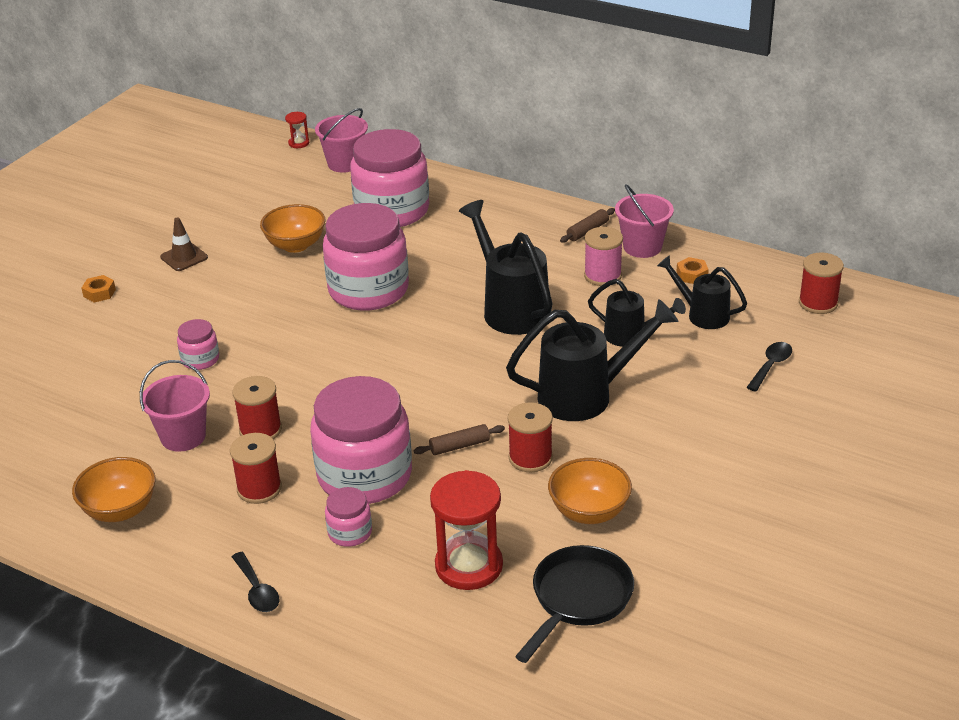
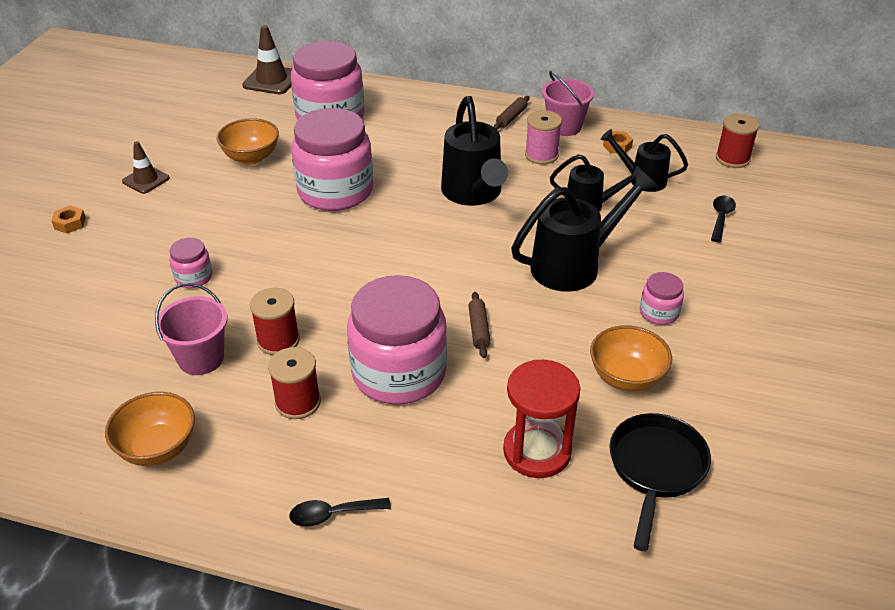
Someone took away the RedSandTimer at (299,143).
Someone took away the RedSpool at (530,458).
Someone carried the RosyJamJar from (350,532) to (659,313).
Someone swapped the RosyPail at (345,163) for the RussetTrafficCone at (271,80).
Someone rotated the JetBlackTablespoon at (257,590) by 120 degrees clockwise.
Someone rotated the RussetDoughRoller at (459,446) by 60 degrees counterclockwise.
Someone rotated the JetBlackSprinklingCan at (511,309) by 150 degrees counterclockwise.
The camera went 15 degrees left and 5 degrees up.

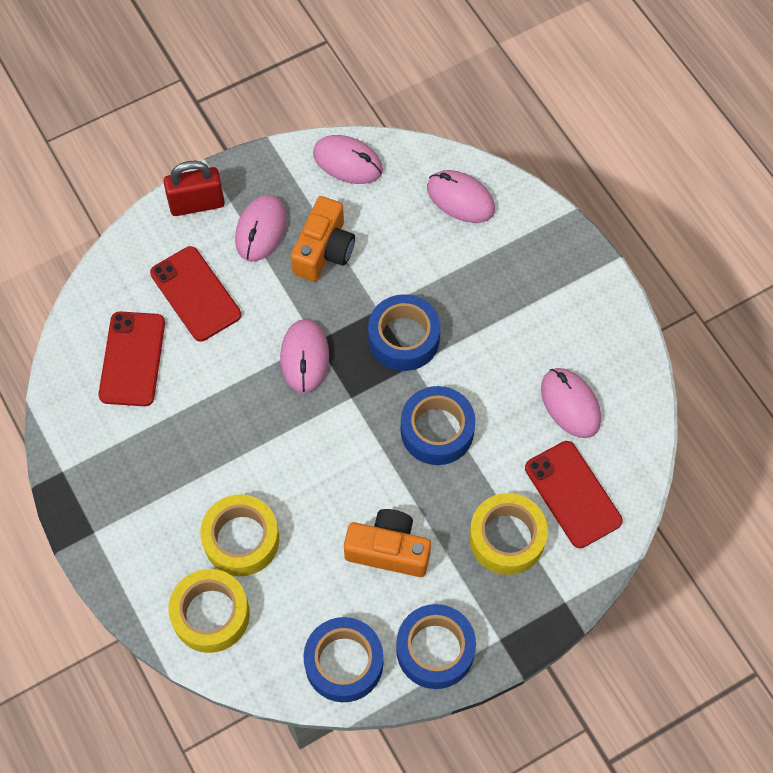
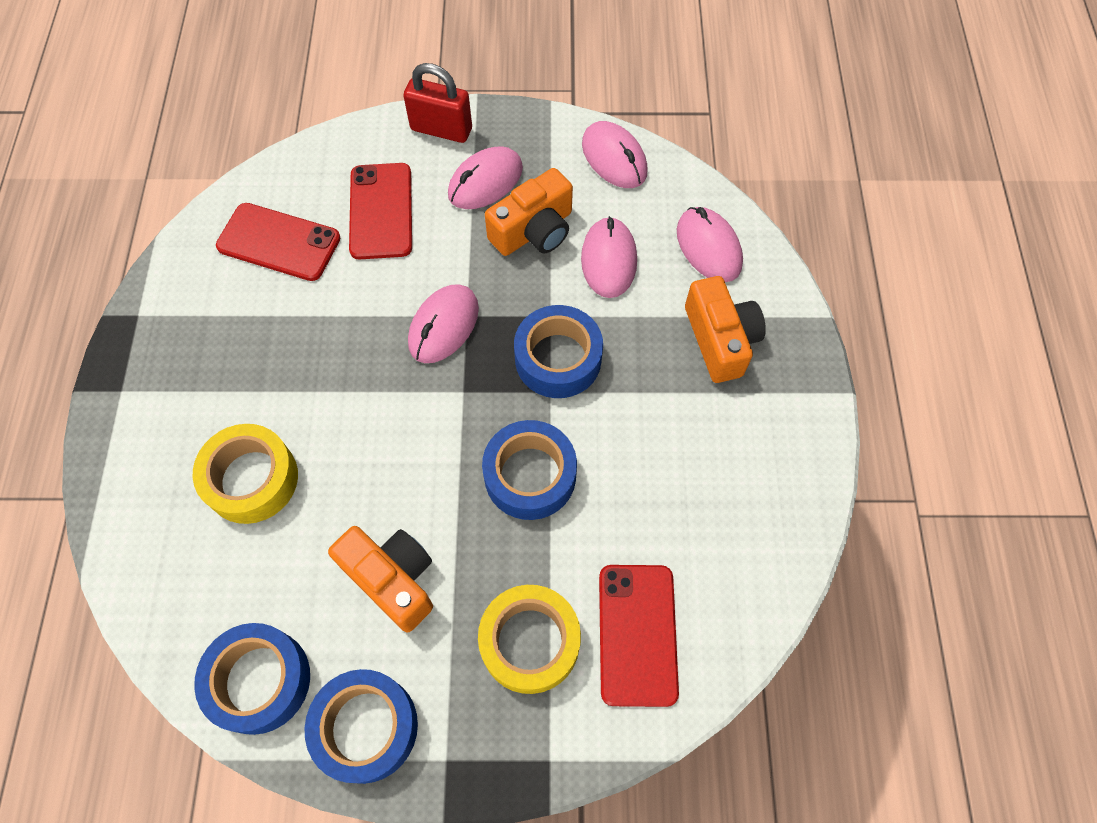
Someone took away the YellowRollOfTape at (211,614).
Someone put down the OrangeCompactCamera at (720,340).
Someone carried the RosyComputerMouse from (570,404) to (608,260).
Someone rotated the RedMobilePhone at (132,359) by 75 degrees clockwise.
The camera went 30 degrees right and 0 degrees up.

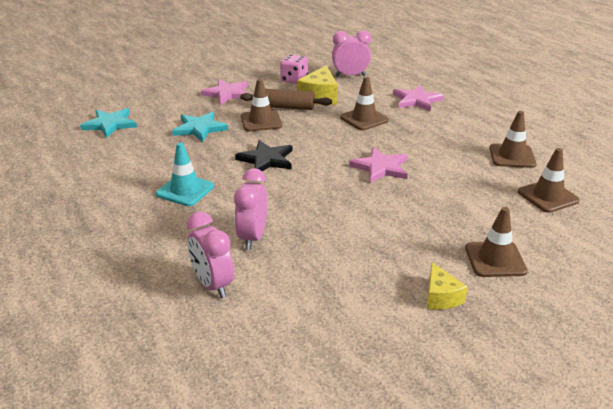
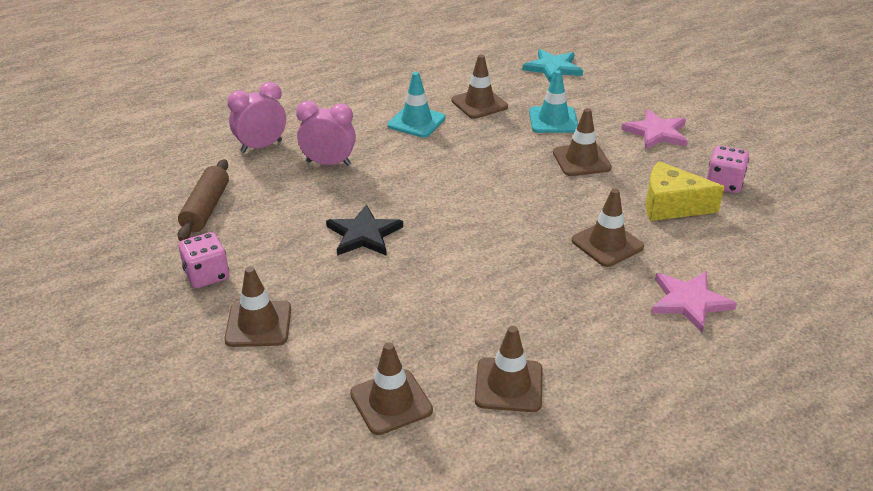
Someone took away the RosyAlarmClock at (350,76).
Someone took away the RosyStarShape at (381,167).
Someone put down the RussetTrafficCone at (479,104).
Someone carried the JetBlackStarShape from (266,160) to (364,234).
Someone carried the RussetDoughRoller from (286,107) to (206,208).
Someone swapped the AquaStarShape at (199,128) for the AquaTrafficCone at (553,120).
Someone swapped the YellowPieceOfCheese at (441,297) for the RosyDice at (207,275).
The camera went 90 degrees right and 5 degrees up.

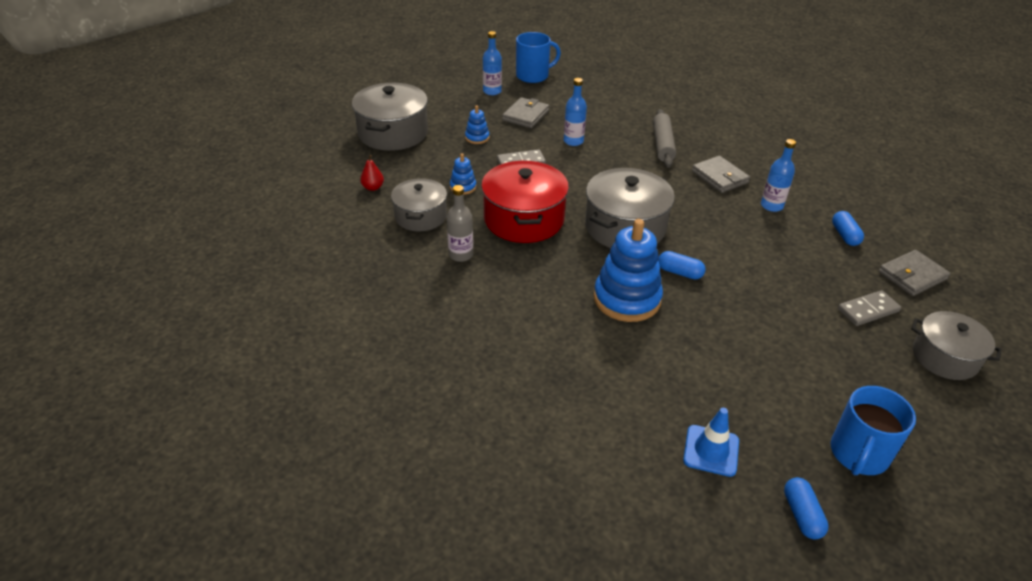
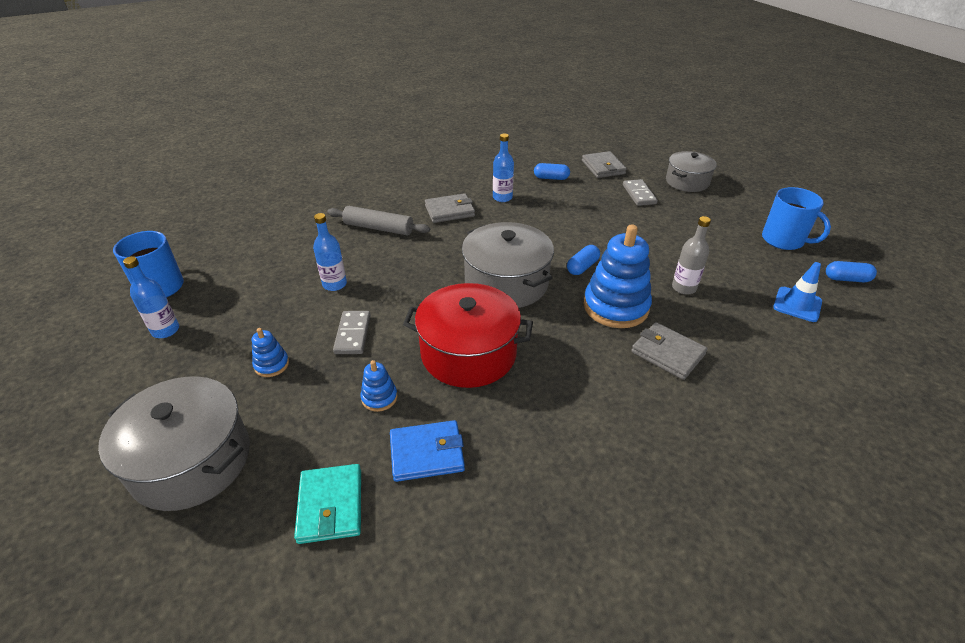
Someone carried the GrayDrinkBottle from (461,255) to (684,288).
Someone carried the GrayBillfold from (525,115) to (667,353).
Someone swapped the RedPear at (373,187) for the AquaBillfold at (330,505).
Someone swapped the GrayStockpot at (420,216) for the BlueBillfold at (427,453).
The camera went 75 degrees left and 0 degrees up.

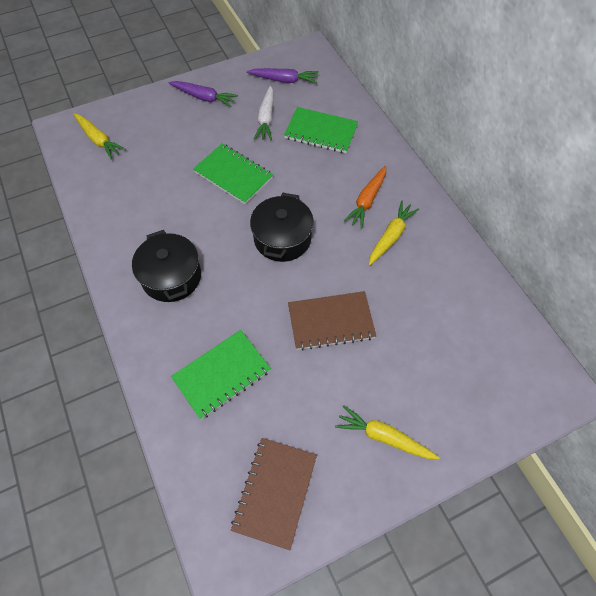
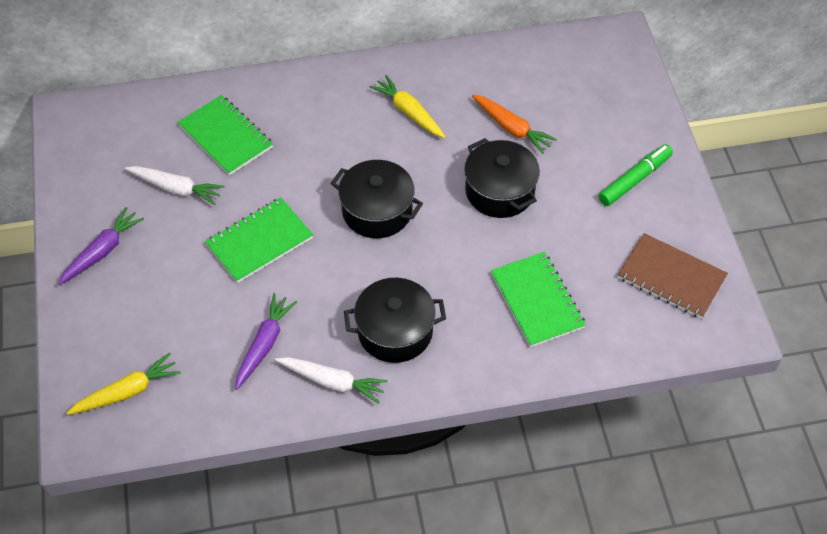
Someone put down the WhiteToyCarrot at (332,382).
Someone carried the VioletToyCarrot from (284,80) to (264,344).
Someone carried the OrangeToyCarrot from (367,200) to (511,128).
Someone swapped the RussetNotepad at (331,321) for the JetBlackStockpot at (499,191).
Someone swapped the YellowToyCarrot at (384,437) for the LeafGreenFeltPen at (635,180).
Someone rotated the LeafGreenNotepad at (321,132) by 75 degrees counterclockwise.
The camera went 75 degrees left and 5 degrees down.

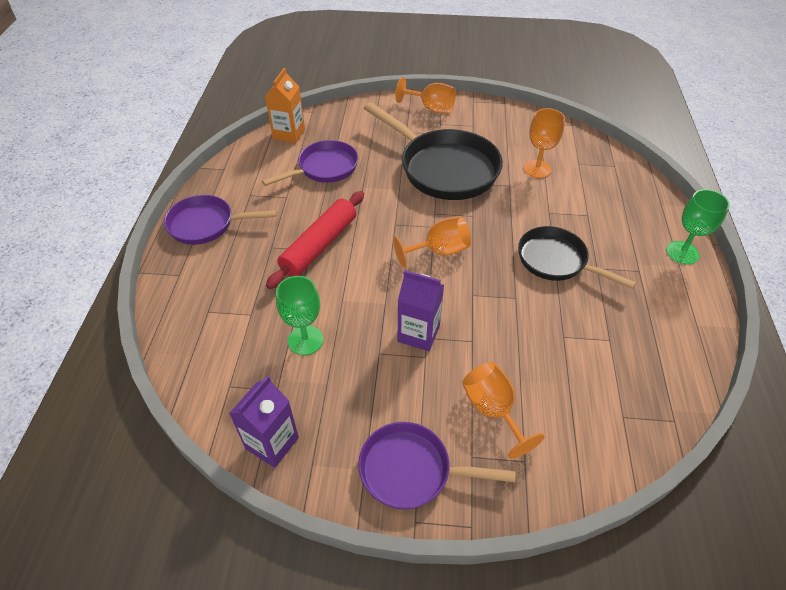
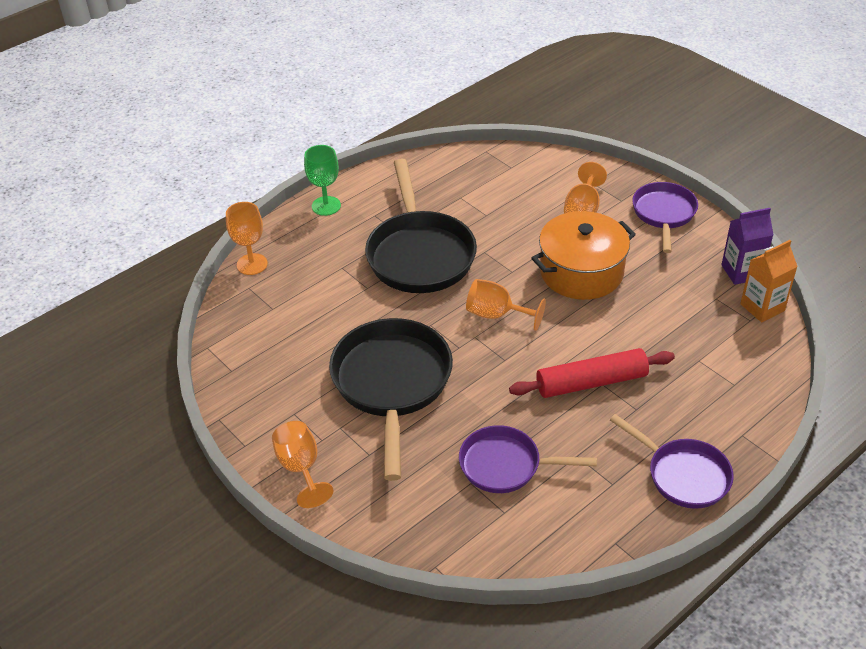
Someone took away the LeafGreenChalice at (305,340).
Someone carried the OrangeMilkCarton from (289,134) to (762,307).
Someone carried the OrangeChalice from (537,169) to (252,264).
Someone swapped the VioletMilkCarton at (418,333) for the OrangeStockpot at (581,272).
Someone rotated the VioletSkillet at (411,470) by 135 degrees counterclockwise.
Someone scaled the JetBlackSkillet at (556,261) by 1.64.
The camera went 135 degrees left and 5 degrees down.

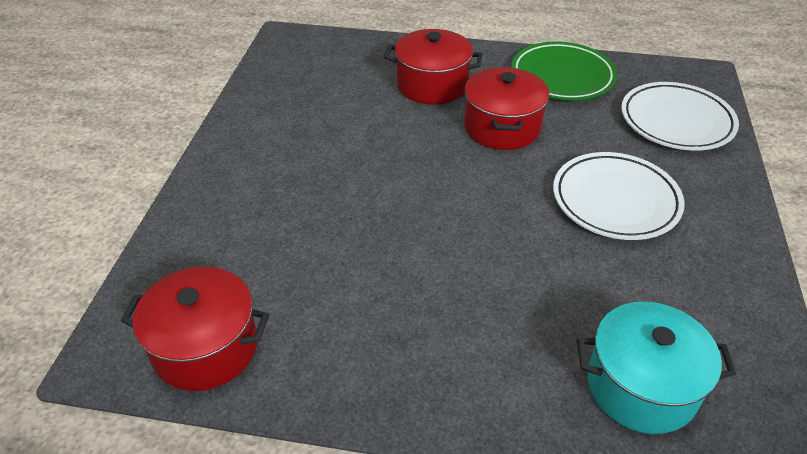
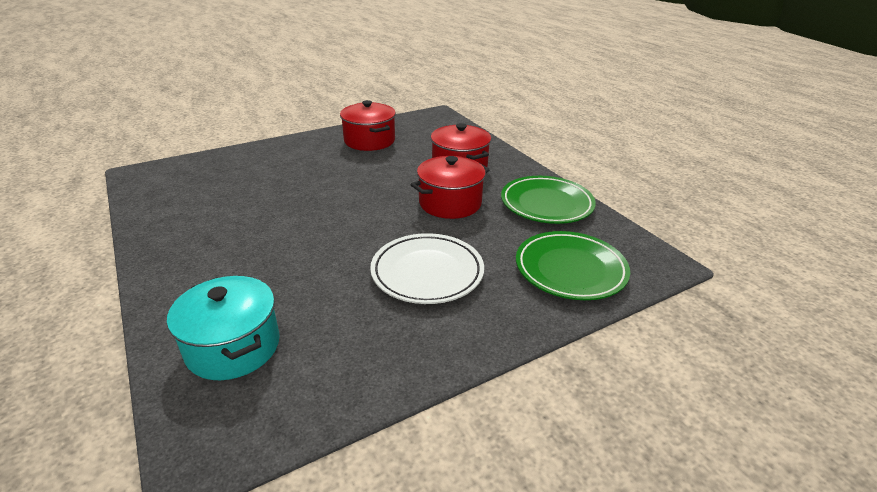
Someone carried the RedStockpot from (205,348) to (369,141).
Someone repainted the WhitePlate at (676,121), which became the LeafGreenPlate at (570,270).
The camera went 50 degrees right and 10 degrees down.

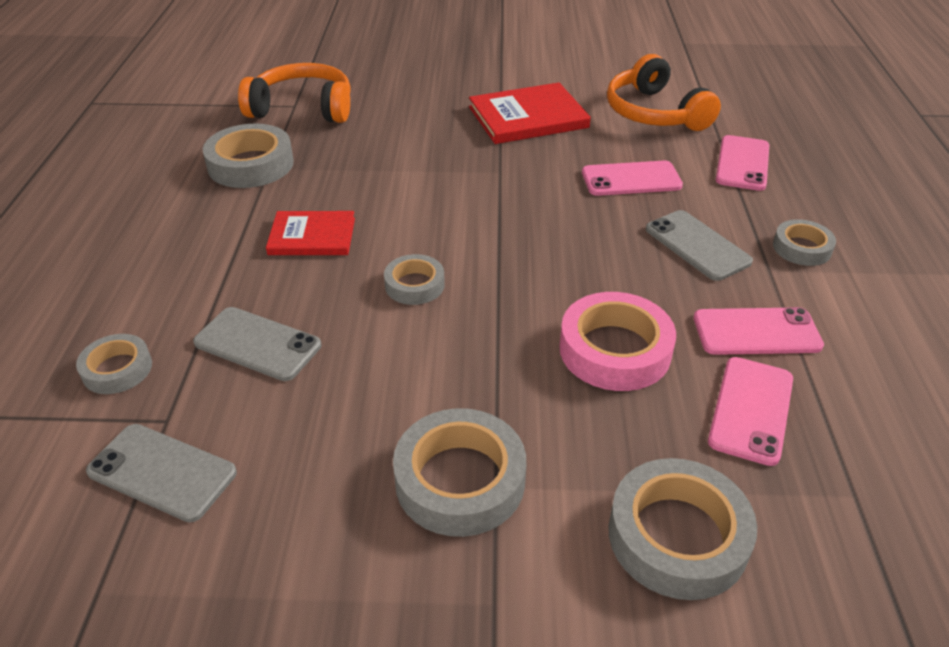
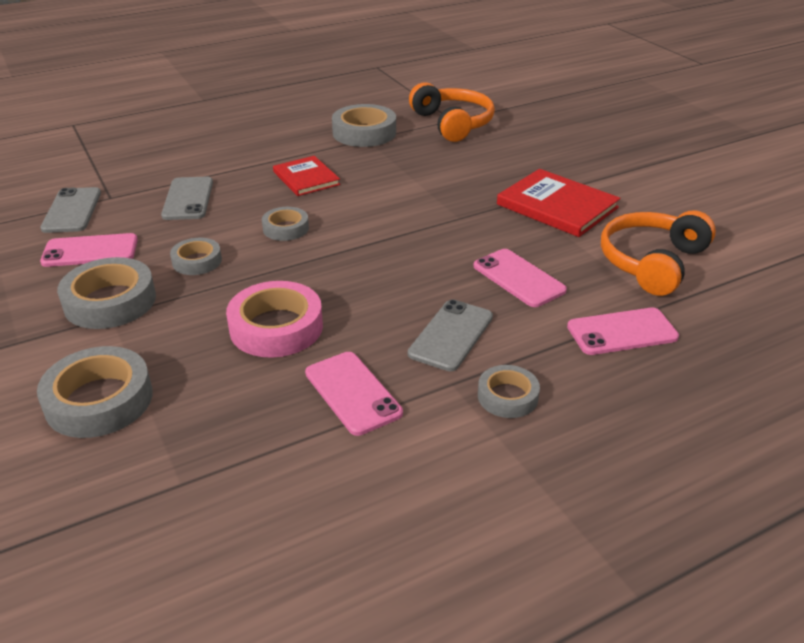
Someone carried the GrayRollOfTape from (117,369) to (197,261).
Someone carried the RosyMobilePhone from (751,410) to (90,251).
The camera went 60 degrees right and 5 degrees down.

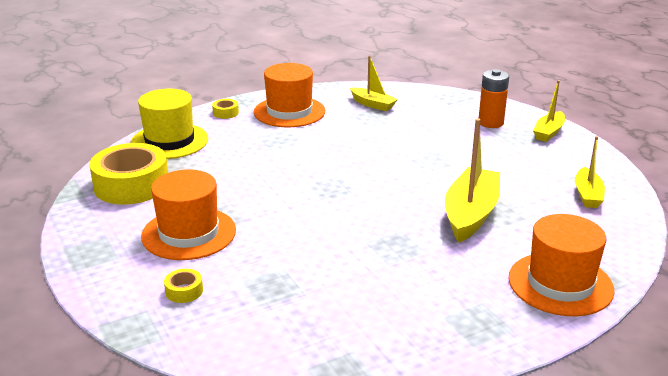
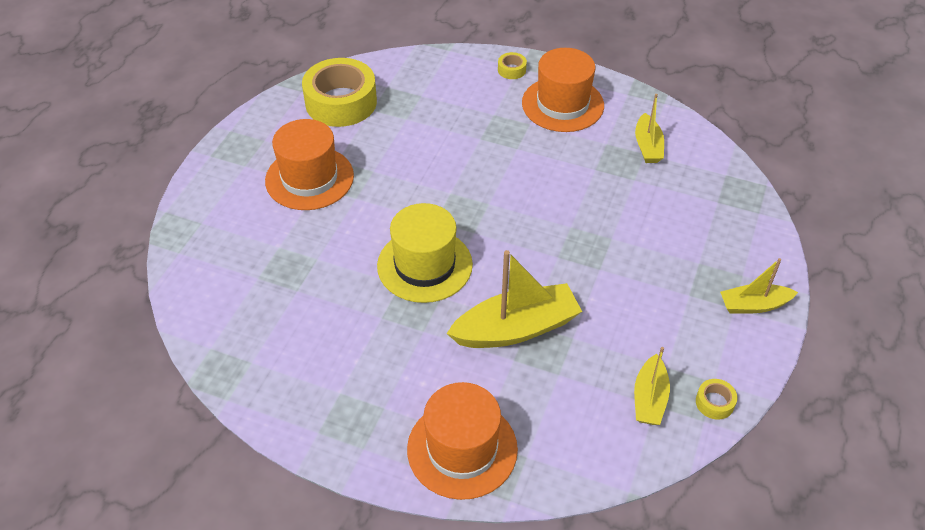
Someone took away the OrangeBattery at (490,123).
Someone carried the YellowTallHat from (169,141) to (424,265).
Someone carried the YellowRollOfTape from (184,291) to (714,402).
Someone rotated the YellowSailboat at (587,195) by 45 degrees counterclockwise.
The camera went 50 degrees right and 20 degrees up.

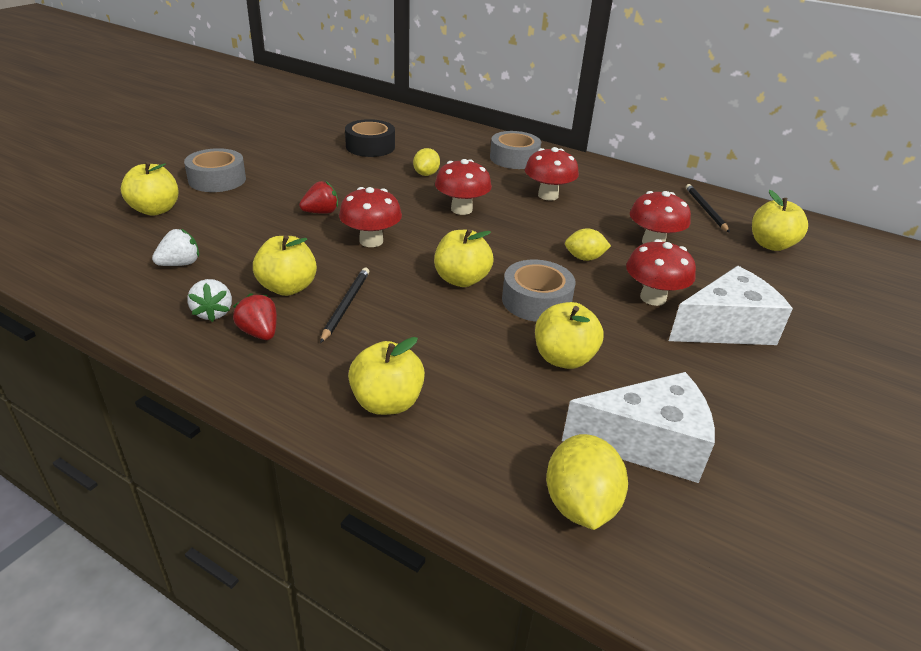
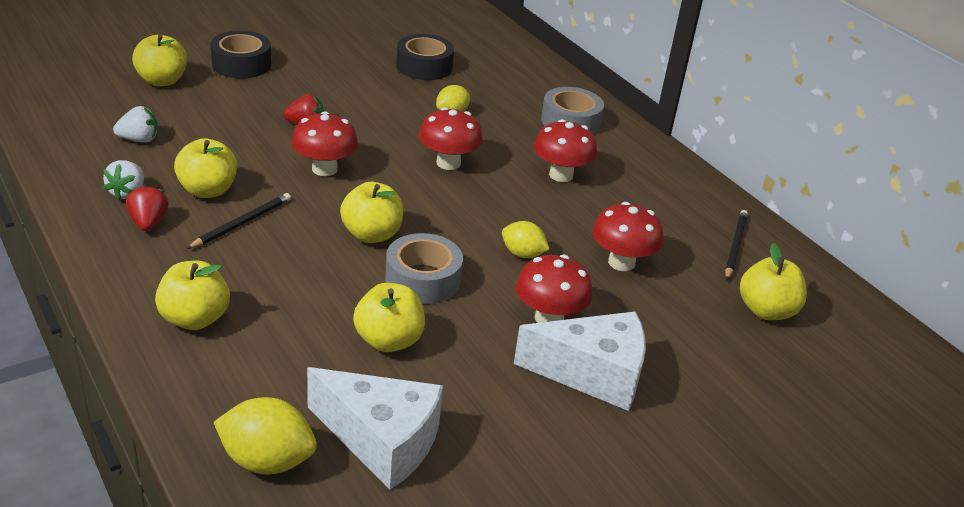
Someone repainted the GrayRollOfTape at (217,179), which became the JetBlackRollOfTape at (241,64).
Someone rotated the YellowCitrusFruit at (580,505) by 75 degrees clockwise.
The camera went 25 degrees right and 0 degrees up.

